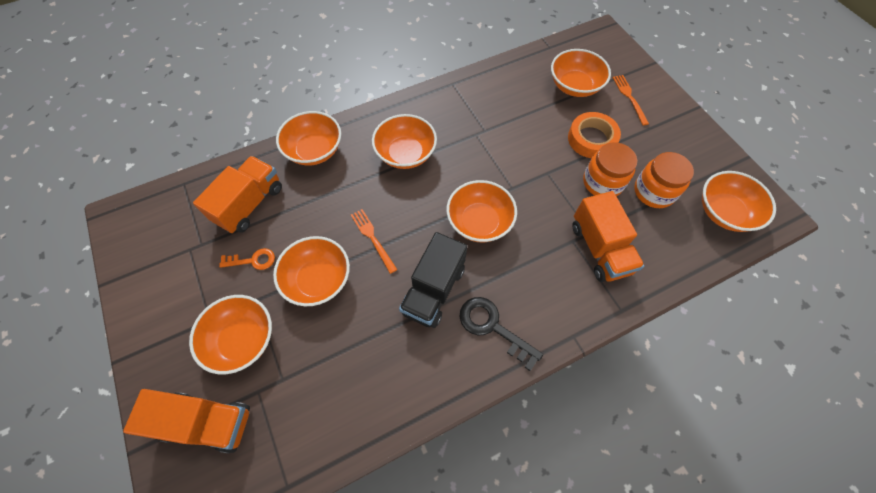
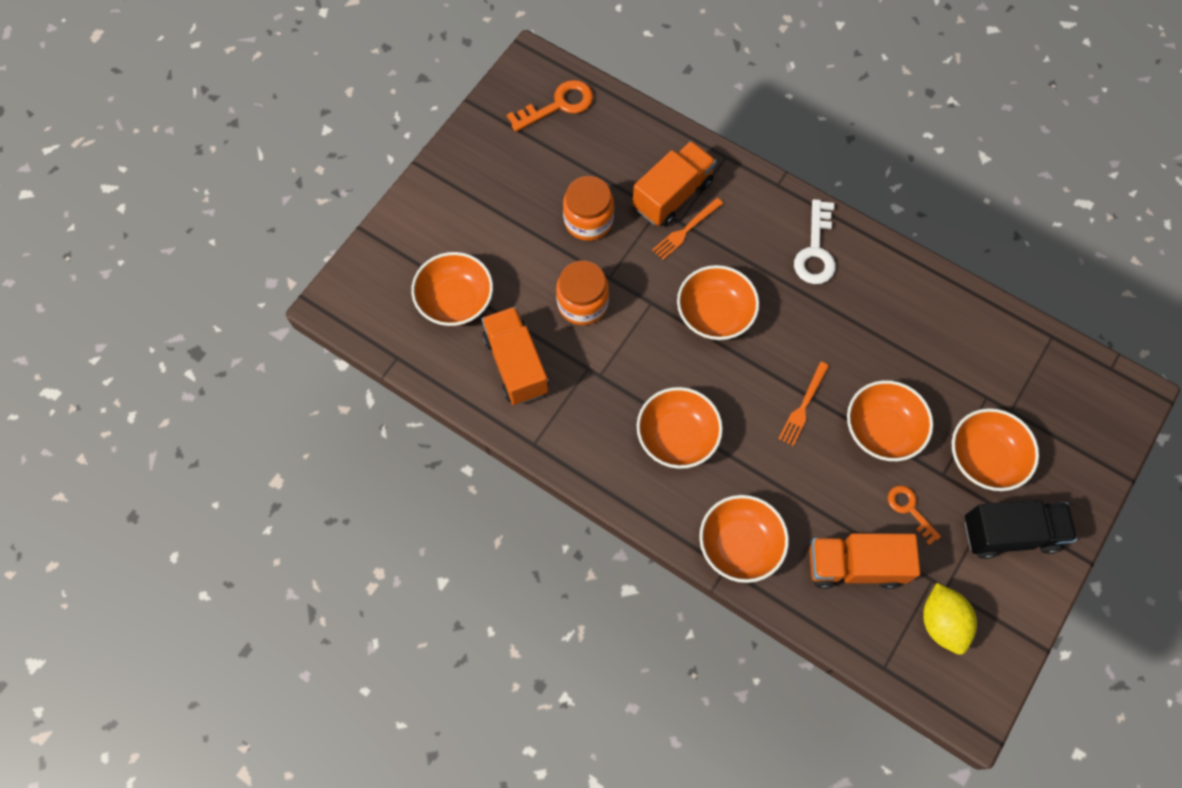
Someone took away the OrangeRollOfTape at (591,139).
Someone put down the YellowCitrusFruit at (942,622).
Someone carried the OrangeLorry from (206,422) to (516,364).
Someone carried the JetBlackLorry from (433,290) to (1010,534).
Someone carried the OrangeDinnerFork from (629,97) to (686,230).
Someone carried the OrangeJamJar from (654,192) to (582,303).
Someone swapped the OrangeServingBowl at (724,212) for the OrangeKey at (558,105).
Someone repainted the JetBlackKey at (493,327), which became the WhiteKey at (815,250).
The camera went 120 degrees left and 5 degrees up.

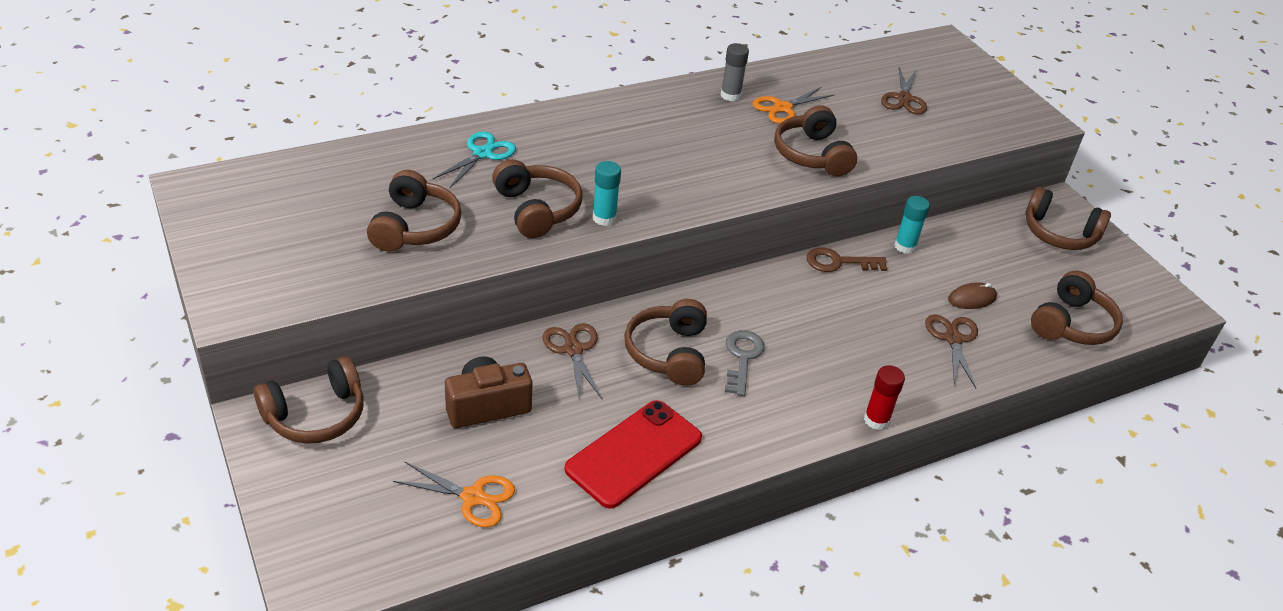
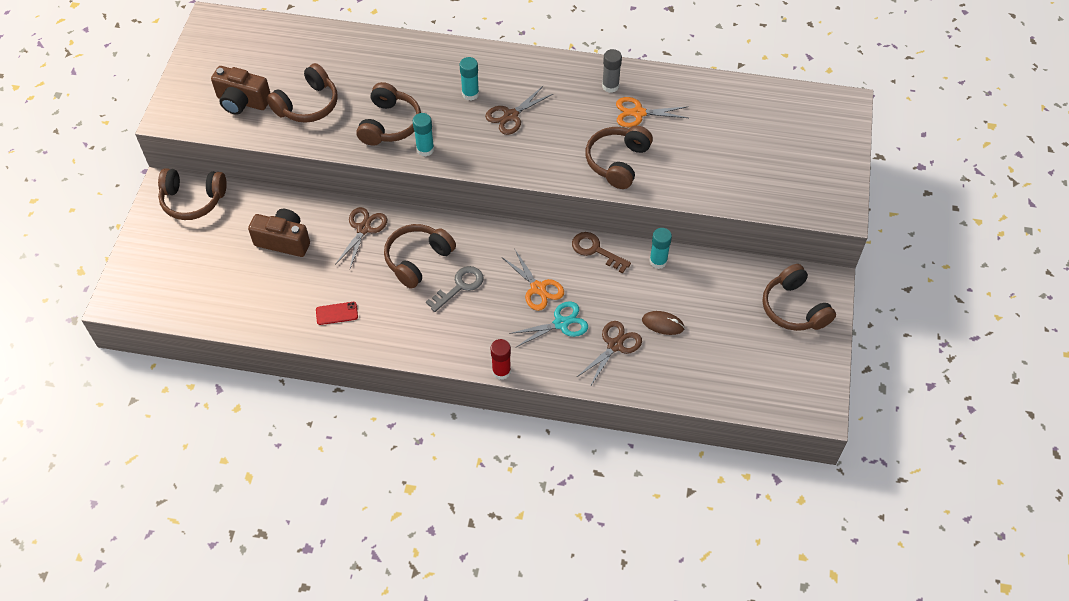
Someone took away the RussetOverEarHeadphones at (1072,324).
Someone put down the RussetCompactCamera at (242,101).
Someone put down the AquaGlueStick at (470,94).
Someone carried the OrangePairOfScissors from (473,497) to (538,288).
Someone carried the AquaPairOfScissors from (482,153) to (561,323).
Someone carried the RussetPairOfScissors from (904,99) to (511,116).
Someone scaled the RedMobilePhone at (634,453) by 0.44.
The camera went 40 degrees right and 15 degrees up.

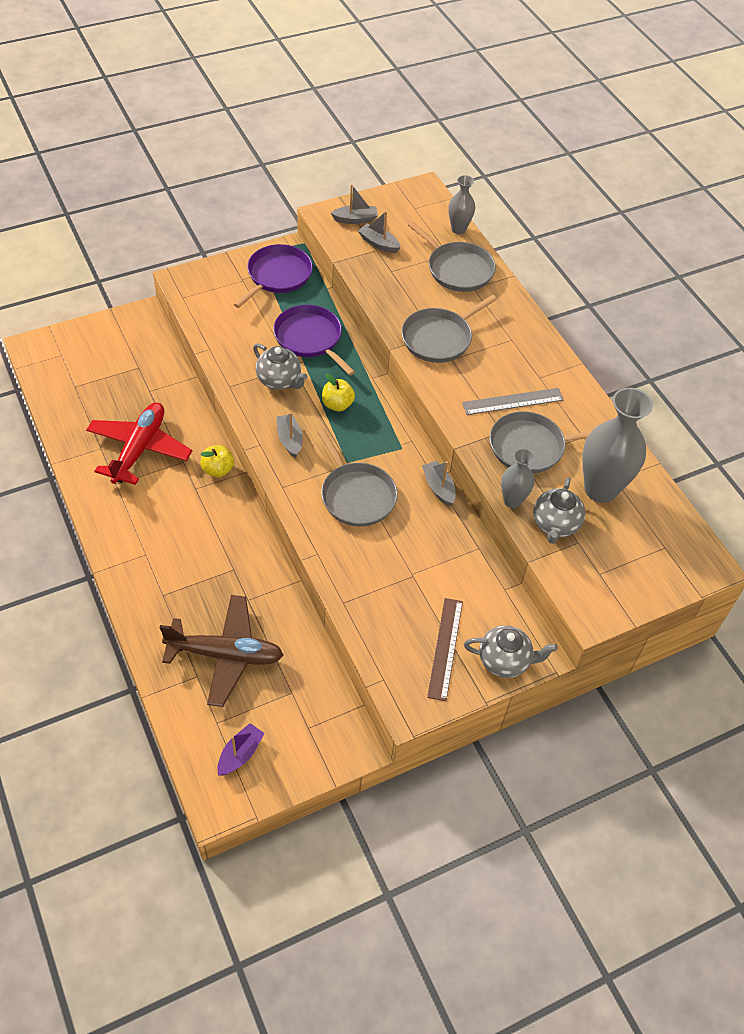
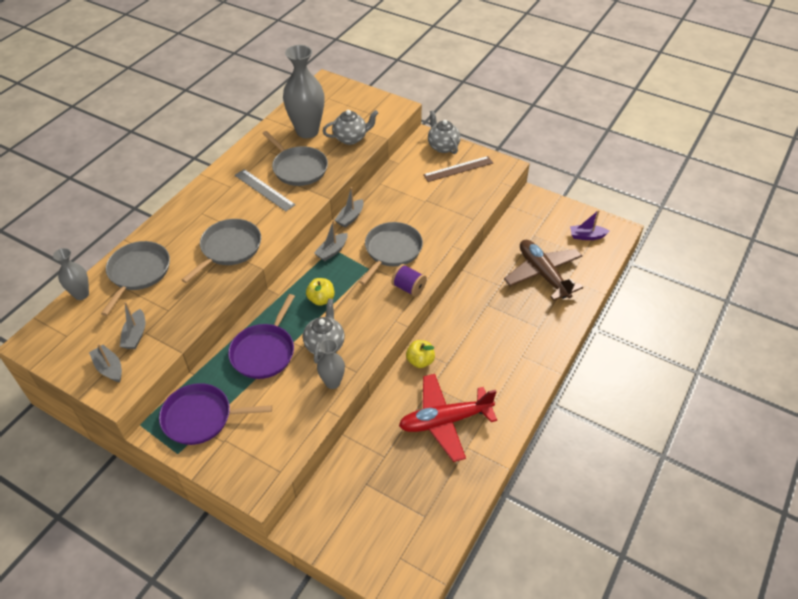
Someone put down the VioletSpool at (409,288).
Someone carried the GraySailboat from (289,440) to (332,251).
Someone carried the GrayTallVase from (512,501) to (332,382).
Someone rotated the GraySkillet at (439,338) by 75 degrees counterclockwise.
The camera went 120 degrees left and 5 degrees down.

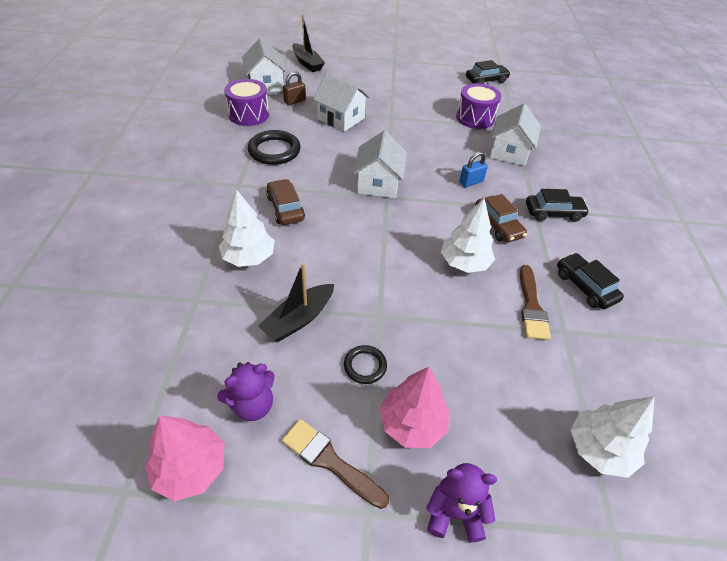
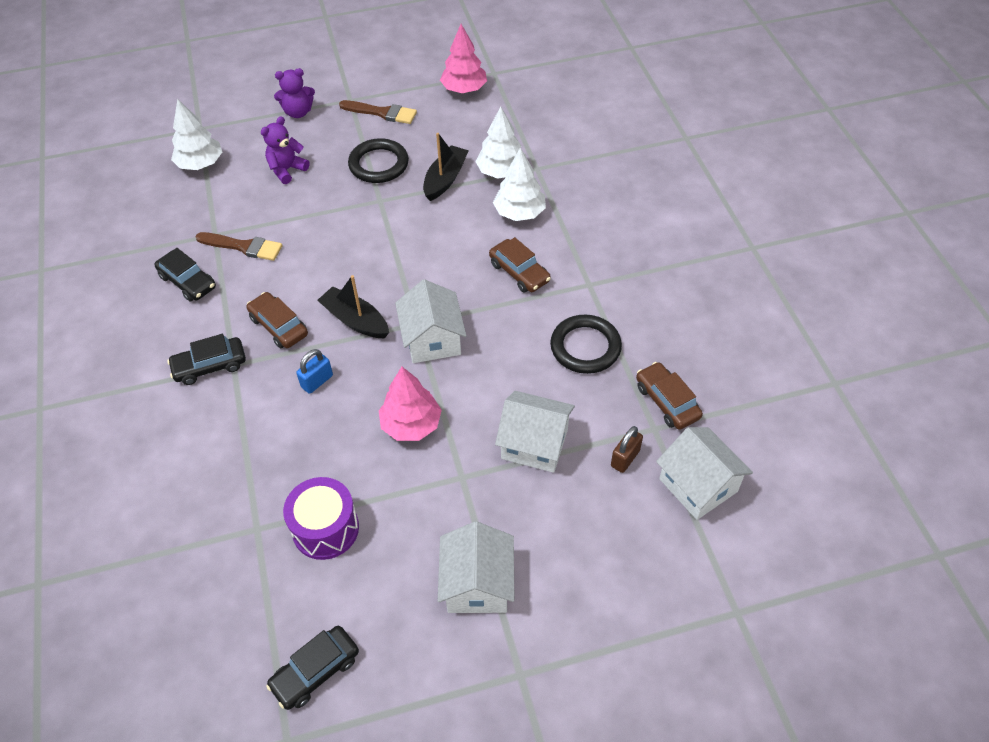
Someone carried the VioletTeddy from (252,405) to (287,170).
Someone carried the JetBlackSailboat from (307,63) to (355,320).
Someone carried the RosyFirTree from (412,423) to (411,424).
Someone carried the WhiteFirTree from (464,263) to (501,172).
Someone carried the WhiteCottage from (509,152) to (477,584).
Someone swapped the VioletToyDrum at (249,114) for the RussetToyCar at (667,401).
Someone rotated the RussetPaintbrush at (531,307) by 120 degrees clockwise.
Someone scaled the JetBlackHoop at (365,366) by 1.77.
The camera went 165 degrees right and 5 degrees up.

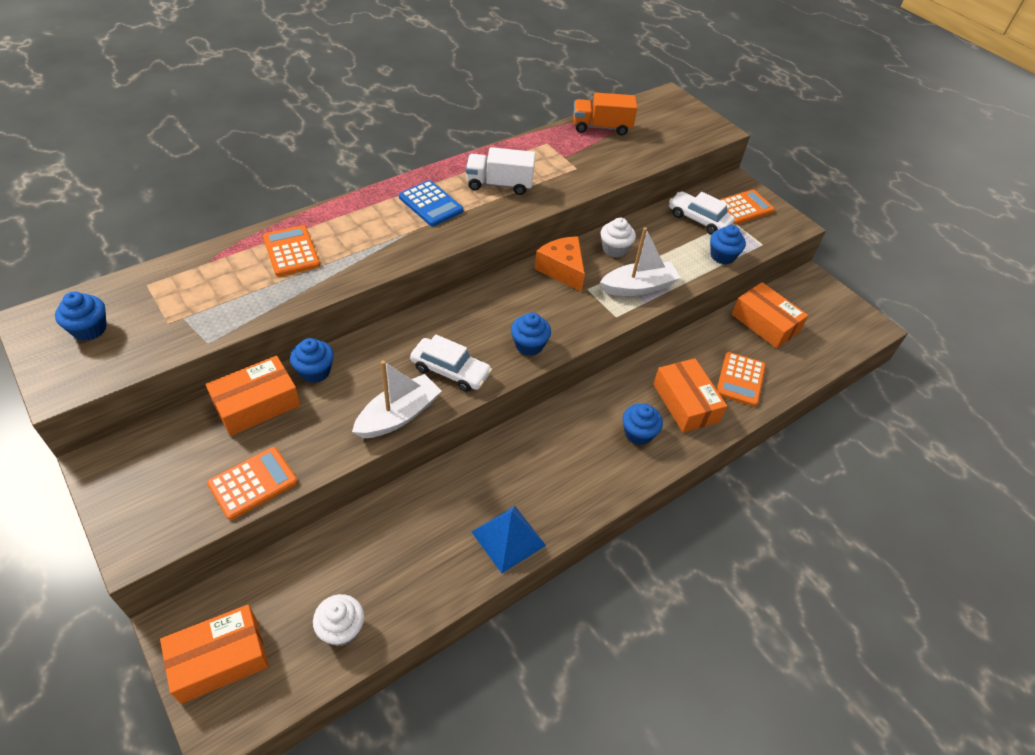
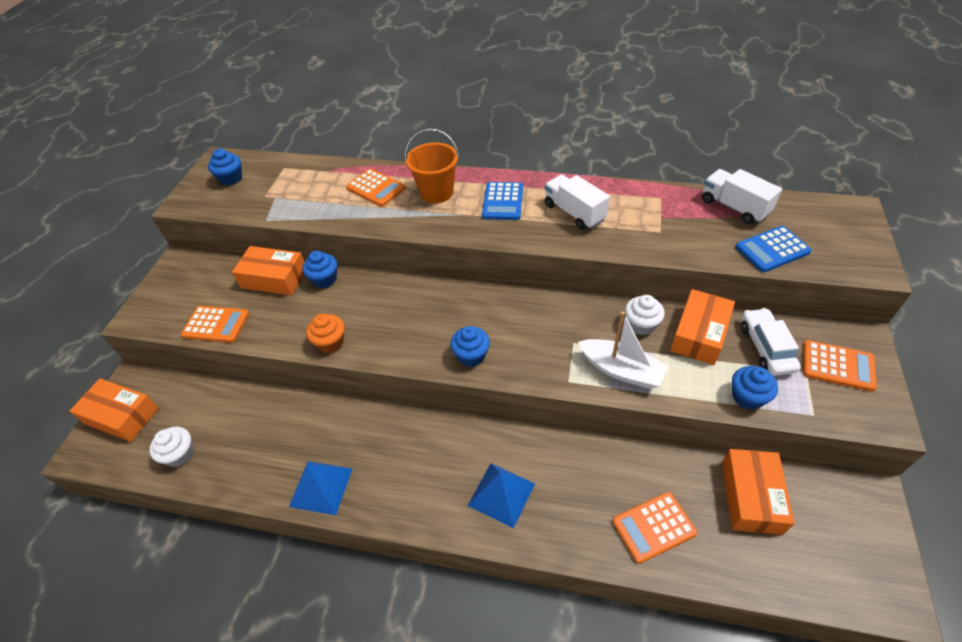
Someone took away the WhiteToyCar at (450,371).
Someone took away the OrangePieceOfCheese at (562,270).
Someone put down the OrangePail at (436,192).
Someone put down the BluePocketCalculator at (772,250).
Someone carried the OrangePackage from (685,403) to (699,334).
Someone swapped the WhiteSailboat at (398,415) for the OrangeMuffin at (330,342).
Someone swapped the BlueMuffin at (638,433) for the BluePyramid at (501,494).
Someone repainted the OrangeLorry at (601,127), which became the WhiteLorry at (734,207).
Someone rotated the OrangePocketCalculator at (291,251) by 105 degrees clockwise.
The camera went 55 degrees right and 0 degrees up.

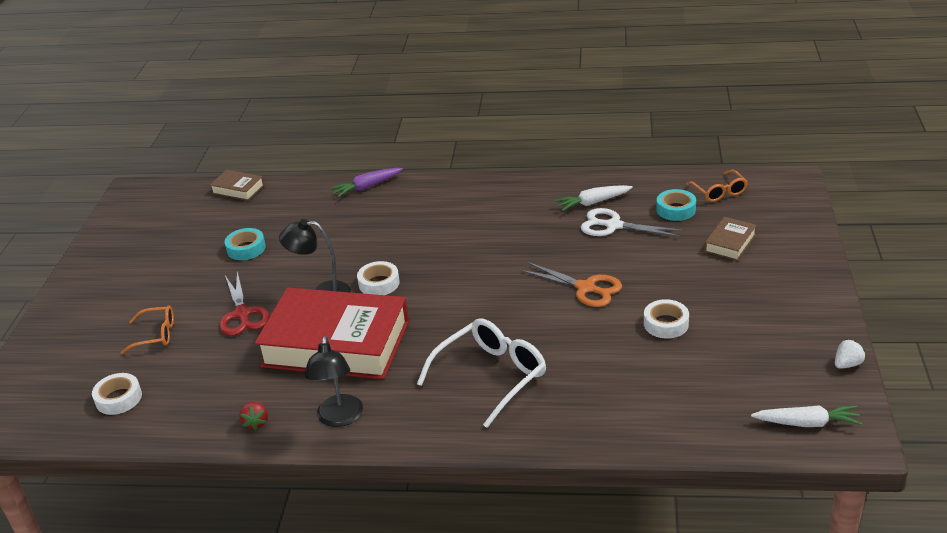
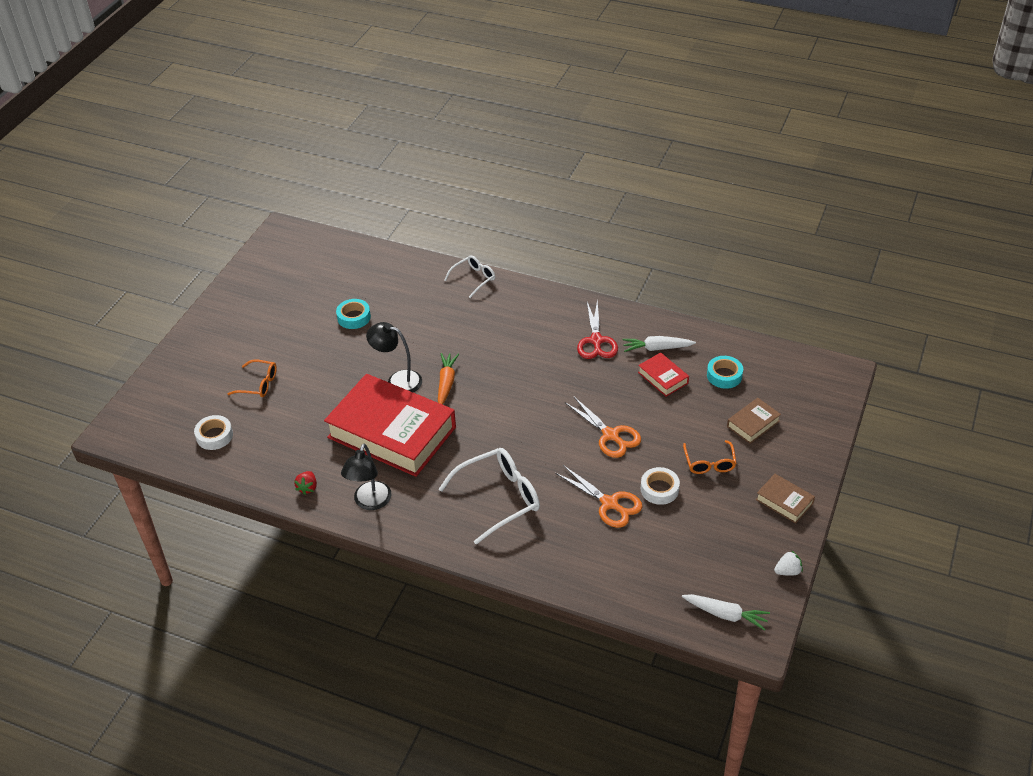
Someone put down the OrangePairOfScissors at (609,503).
Someone carried the RussetHardcover from (238,189) to (784,501).
Someone carried the RedPairOfScissors from (242,314) to (596,341).
Someone carried the OrangeGlasses from (719,192) to (709,463).
Someone swapped the VioletToyCarrot at (367,187) for the WhiteGlasses at (474,279).
Someone swapped the WhiteRollOfTape at (379,283) for the OrangeToyCarrot at (446,383).
Someone swapped the WhitePairOfScissors at (613,226) for the RedHardcover at (663,378).
The camera went 15 degrees right and 10 degrees up.

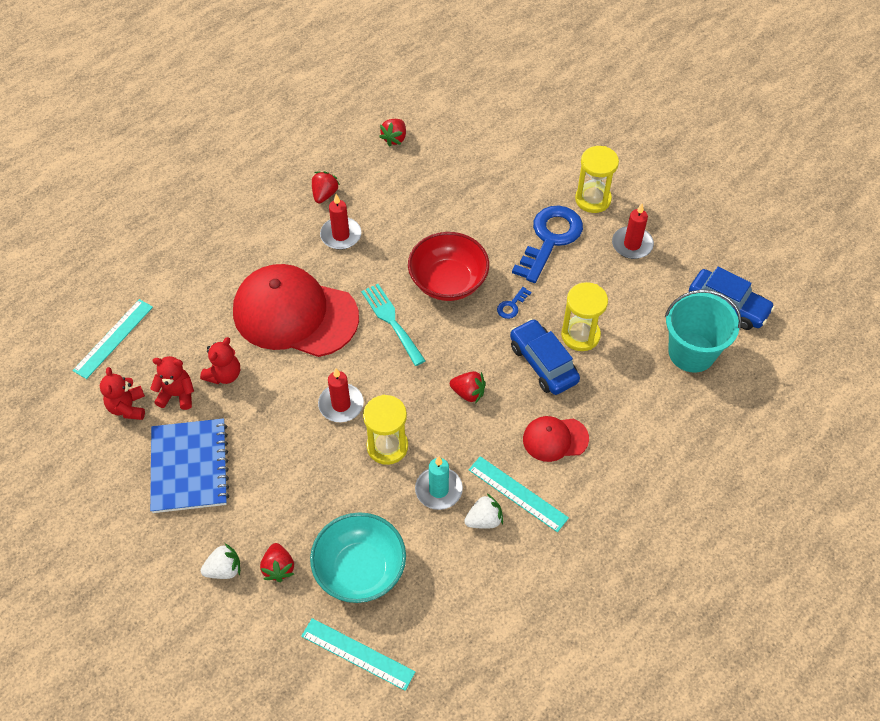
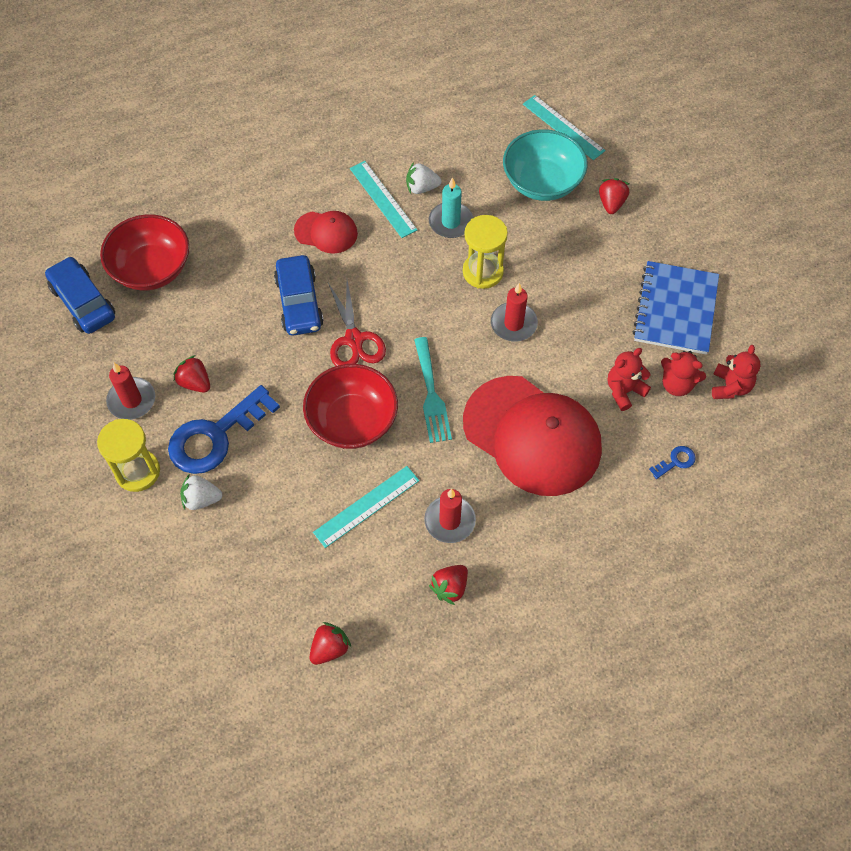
Someone took away the YellowSandTimer at (580,335).
Someone put down the RedPairOfScissors at (354,339).
Someone carried the AquaRuler from (113,338) to (366,506).
Someone carried the WhiteToyStrawberry from (224,569) to (201,499).
Someone carried the RedToyStrawberry from (468,393) to (195,382).
Someone carried the BlueKey from (511,306) to (676,461).
Someone swapped the AquaPail at (691,352) for the RedServingBowl at (151,269).
The camera went 160 degrees left and 5 degrees up.

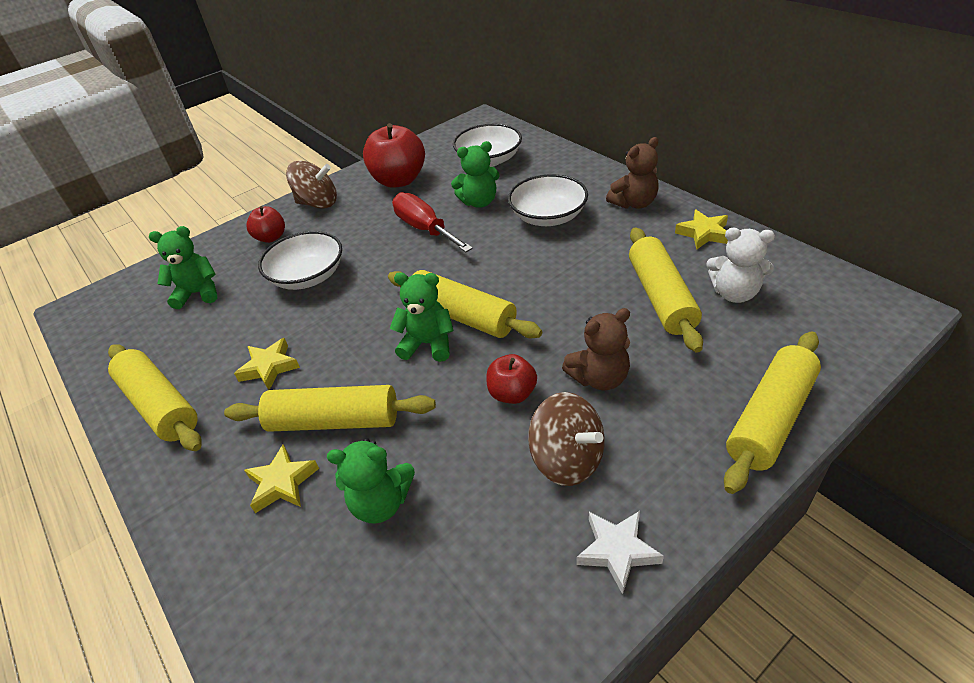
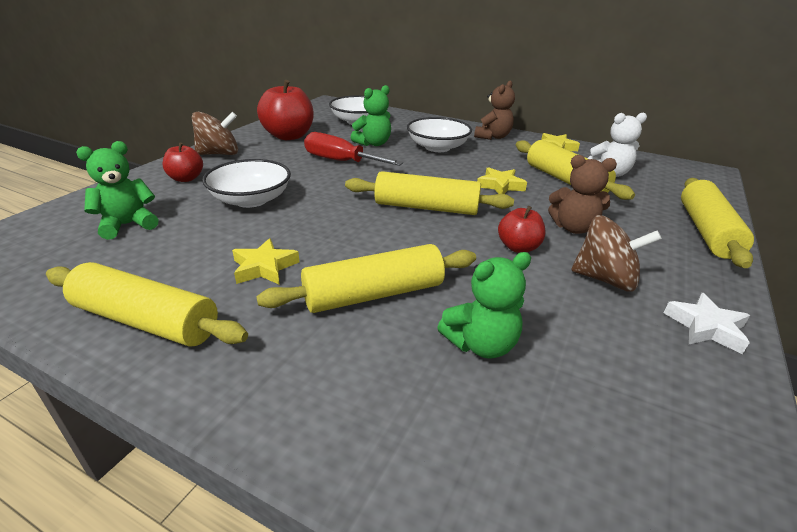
Someone took away the LeafGreenTeddy at (428,344).
Someone carried the YellowStarShape from (282,483) to (500,186).
Someone rotated the RussetTeddy at (599,378) by 60 degrees clockwise.
The camera went 30 degrees left and 10 degrees down.

